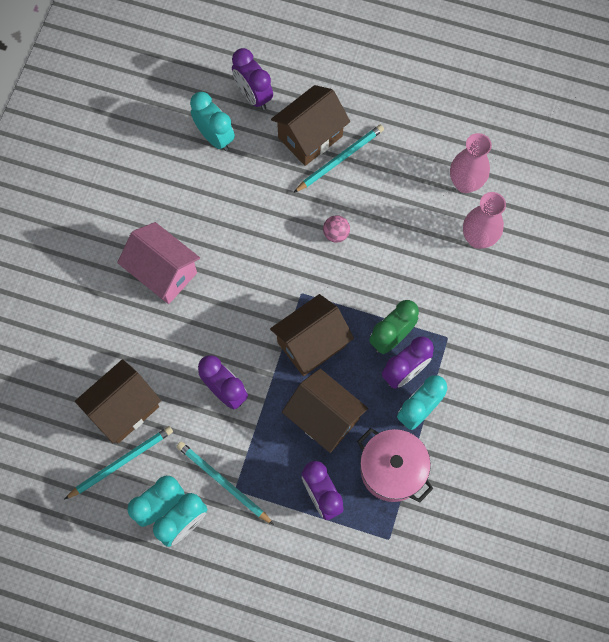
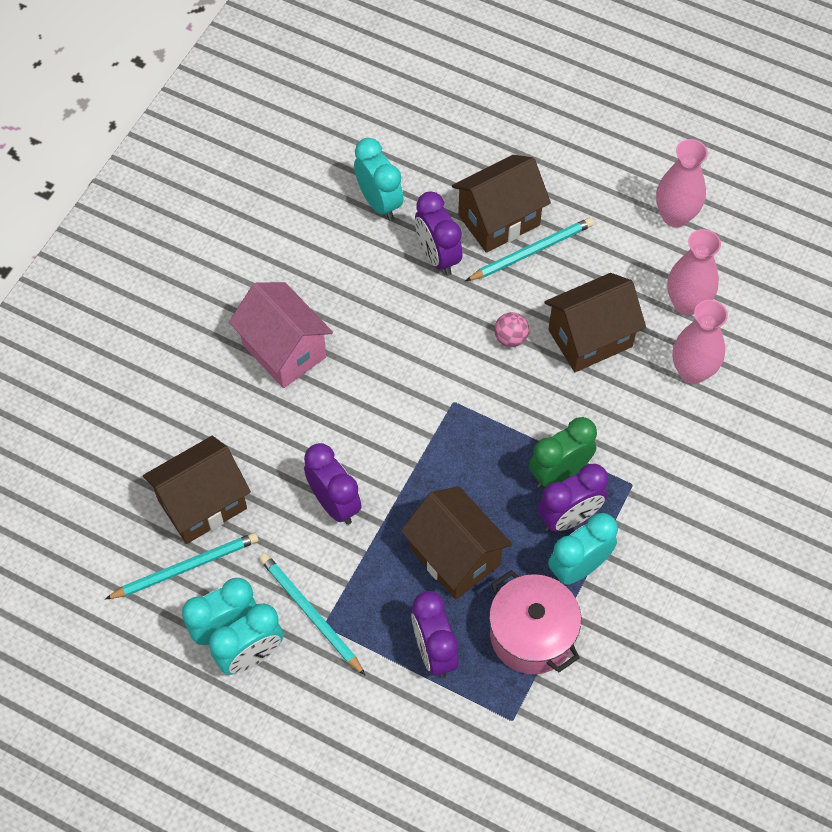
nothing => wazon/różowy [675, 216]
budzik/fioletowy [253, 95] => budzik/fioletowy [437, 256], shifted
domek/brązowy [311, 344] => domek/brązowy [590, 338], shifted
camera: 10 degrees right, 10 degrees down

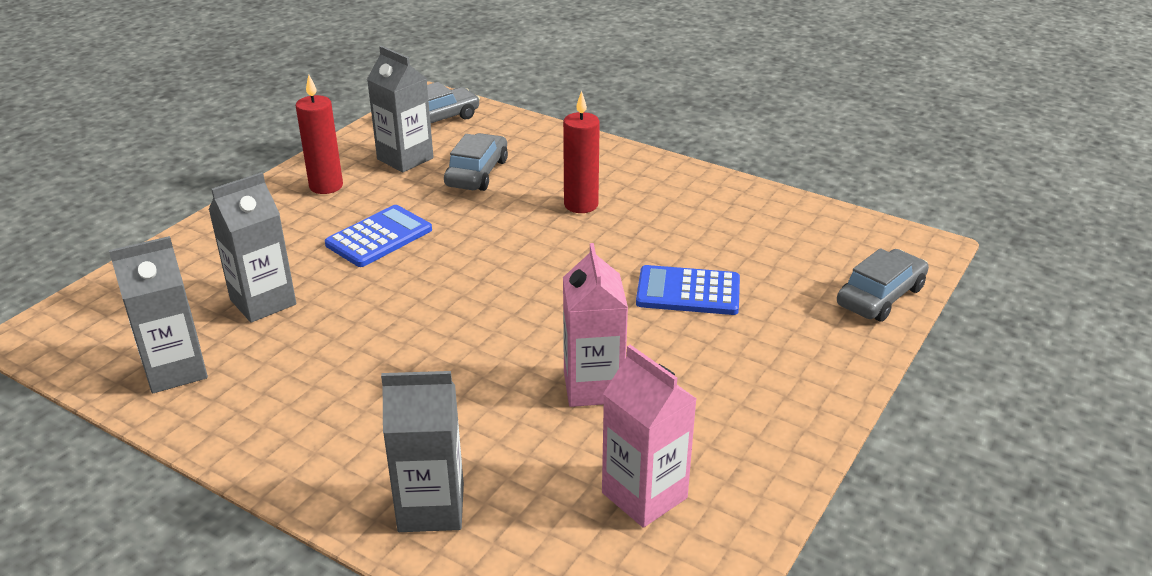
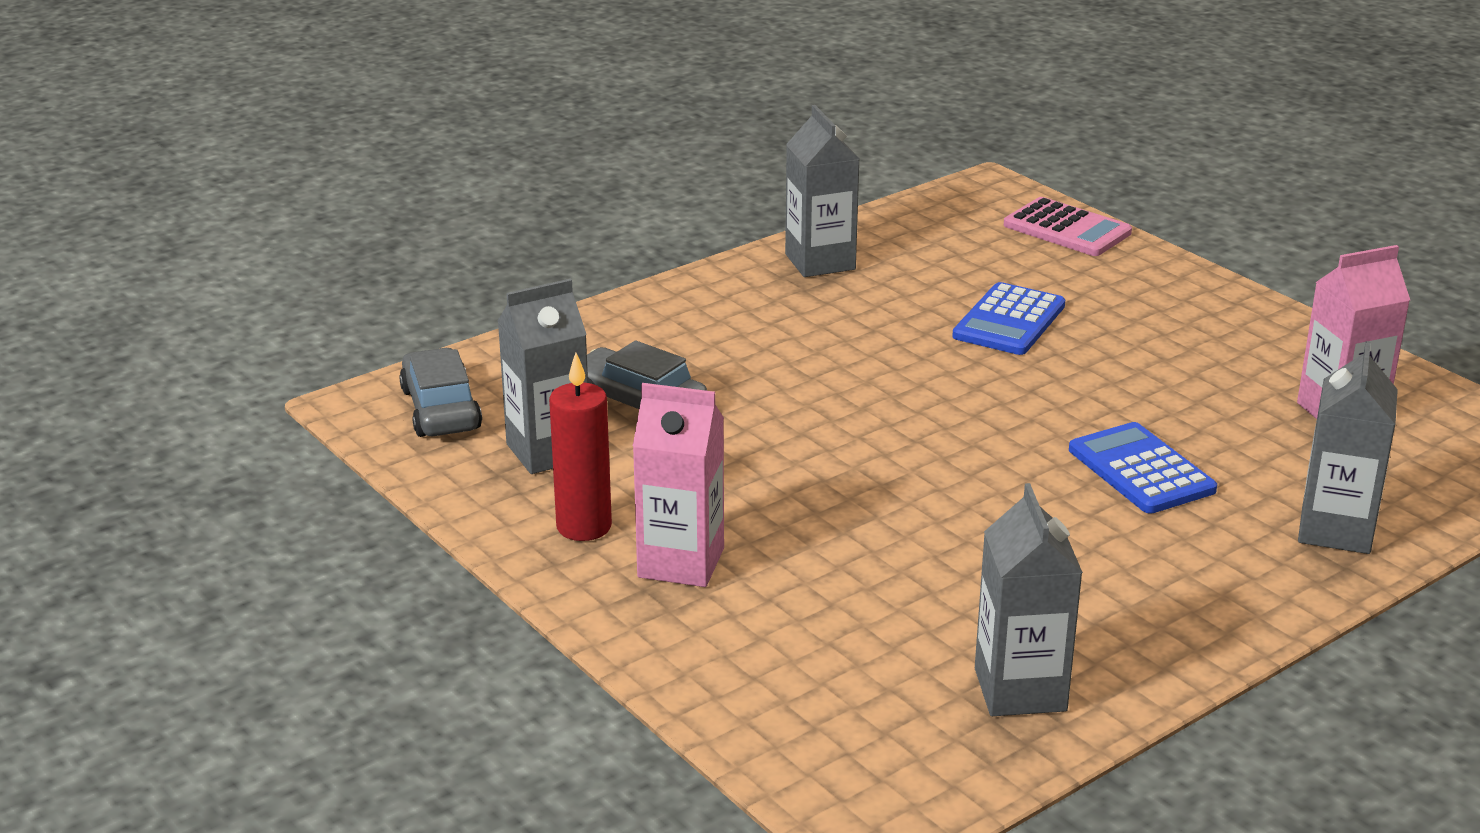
świeca/czerwony [581, 205] => nothing
karton mleka/szary [263, 302] => karton mleka/szary [820, 262], shifted
kalkulator/niebieski [379, 237] => kalkulator/niebieski [1141, 470], shifted
karton mleka/różowy [593, 387] => karton mleka/różowy [681, 563], shifted
samochód/szary [880, 296] => kalkulator/różowy [1067, 229]
camera: 70 degrees left, 5 degrees down

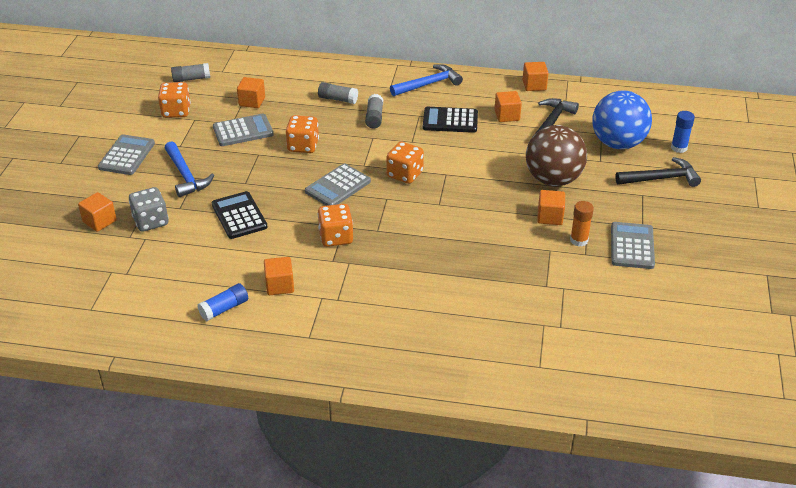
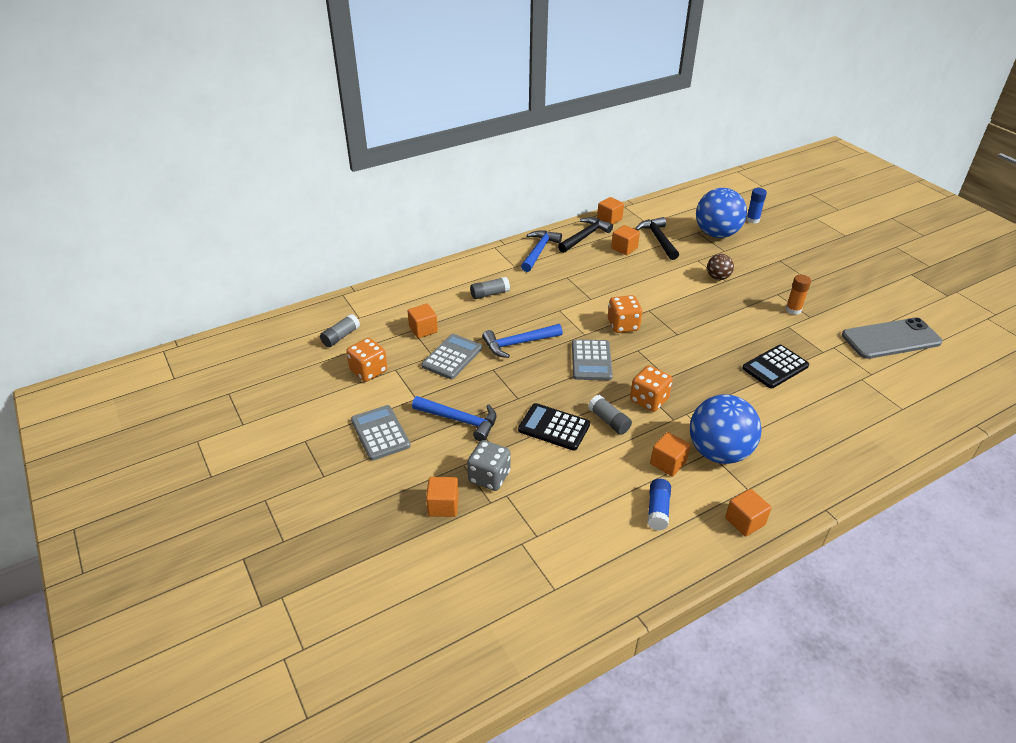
kalkulator/szary [632, 246] => nothing
nothing => piłka/niebieski [719, 452]
nothing => telefon/szary [891, 339]
klej w sztyfcie/szary [374, 117] => klej w sztyfcie/szary [609, 421], shifted
kalkulator/czarny [450, 121] => kalkulator/czarny [775, 367], shifted
sześcian/pomarańczowy [550, 217] => sześcian/pomarańczowy [745, 521], shifted
młotek/czarny [661, 178] => młotek/czarny [585, 236], shifted
kostka do gry/pomarańczowy [303, 146] => młotek/niebieski [518, 343]
piłka/brązowy [553, 179] => piłka/brązowy [718, 277], x0.50
camera: 40 degrees left, 0 degrees up

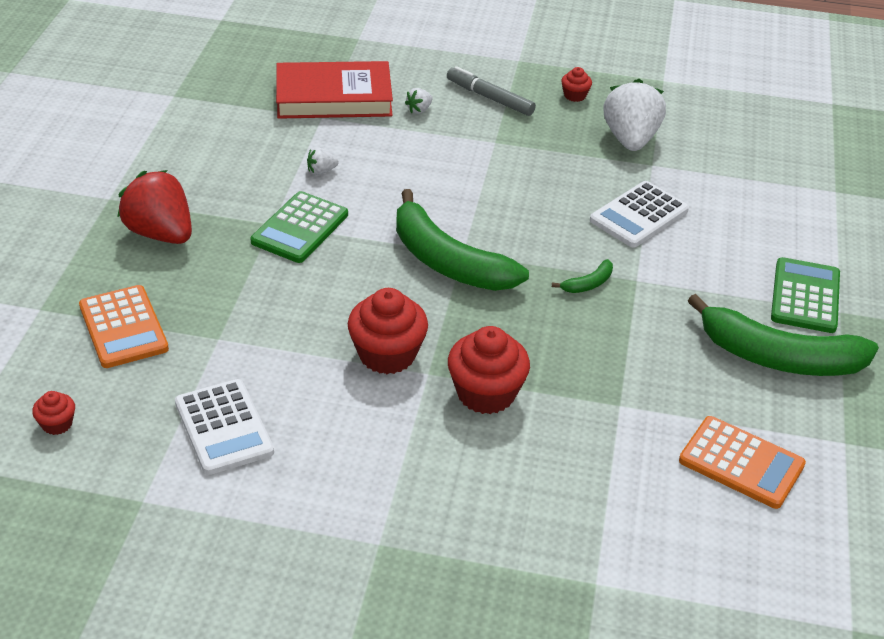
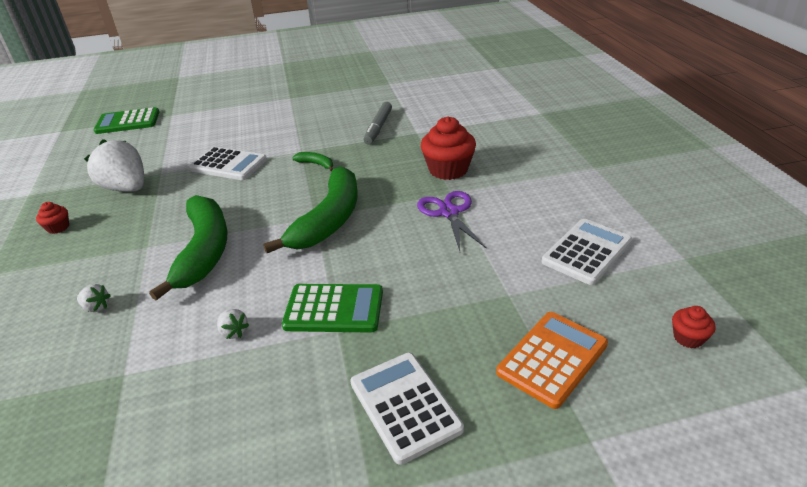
książka/czerwony [334, 97] => nothing
kalkulator/pomarańczowy [741, 463] => nothing
flamaster/szary [490, 98] => flamaster/szary [378, 127], shifted
banan/zielony [778, 357] => banan/zielony [204, 251], shifted
kalkulator/zielony [805, 296] => kalkulator/zielony [128, 122], shifted
truskawka/czerwony [160, 233] => kalkulator/biały [405, 406]
muffinka/czerwony [387, 354] => nożyczki/fioletowy [449, 212]
truskawka/biały [630, 139] => truskawka/biały [126, 188], 60 degrees clockwise
camera: 110 degrees left, 5 degrees down

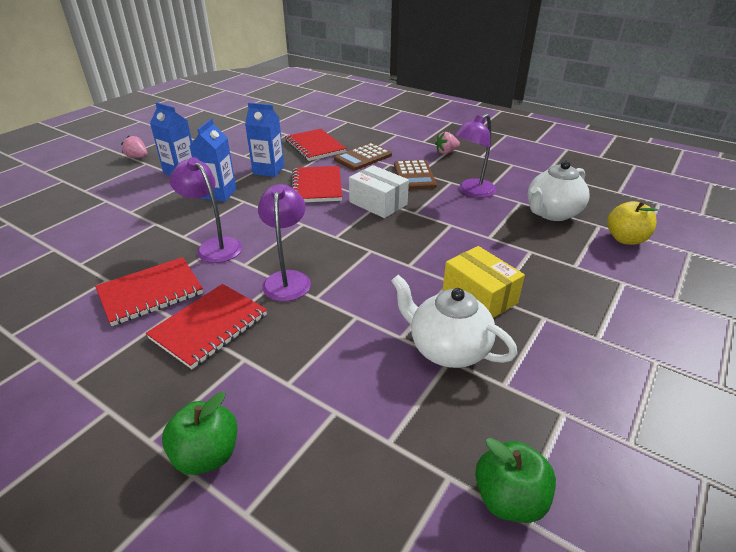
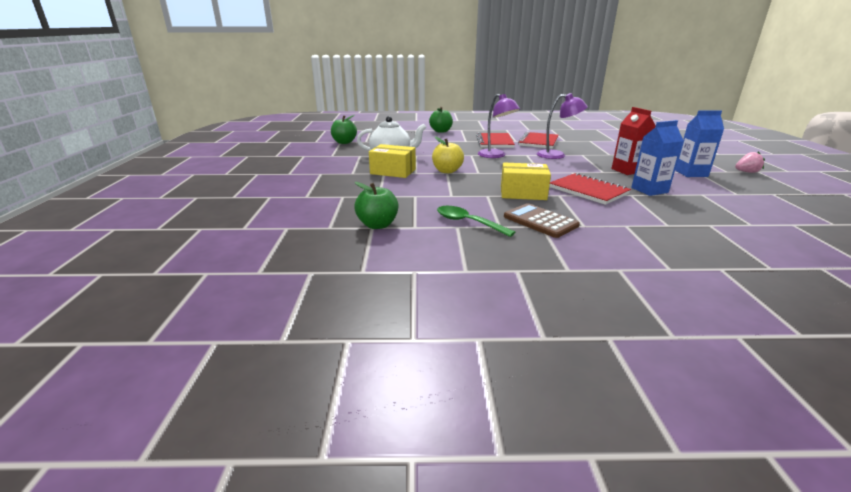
zeszyt/czerwony [315, 146] => nothing
kalkulator/brązowy [363, 157] => nothing
truskawka/różowy [446, 152] => nothing
jabłko/żółty [625, 239] => jabłko/żółty [447, 171], shifted
lampka/fioletowy [472, 191] => łyżka/zielony [468, 222]
imbryk/biały [552, 213] => jabłko/zielony [377, 225]
karton mleka/niebieski [219, 194] => karton mleka/czerwony [627, 170]
pudełko/biały [378, 203] => pudełko/żółty [523, 193]
camera: 145 degrees right, 10 degrees down

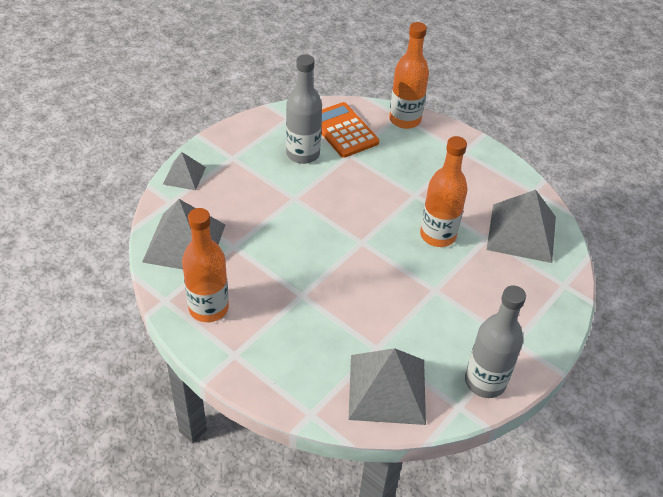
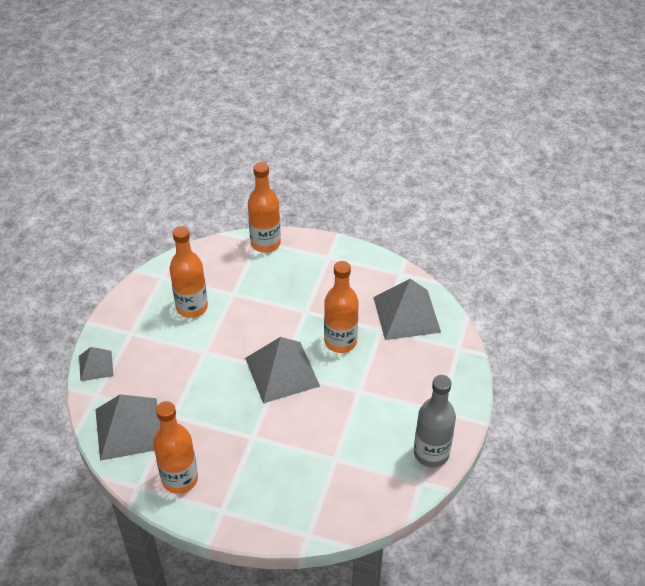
kalkulator/pomarańczowy [343, 130] => nothing
piramida/szary [387, 389] => piramida/szary [282, 372], shifted
butelka/szary [303, 154] => butelka/pomarańczowy [192, 307]
camera: 20 degrees left, 0 degrees up

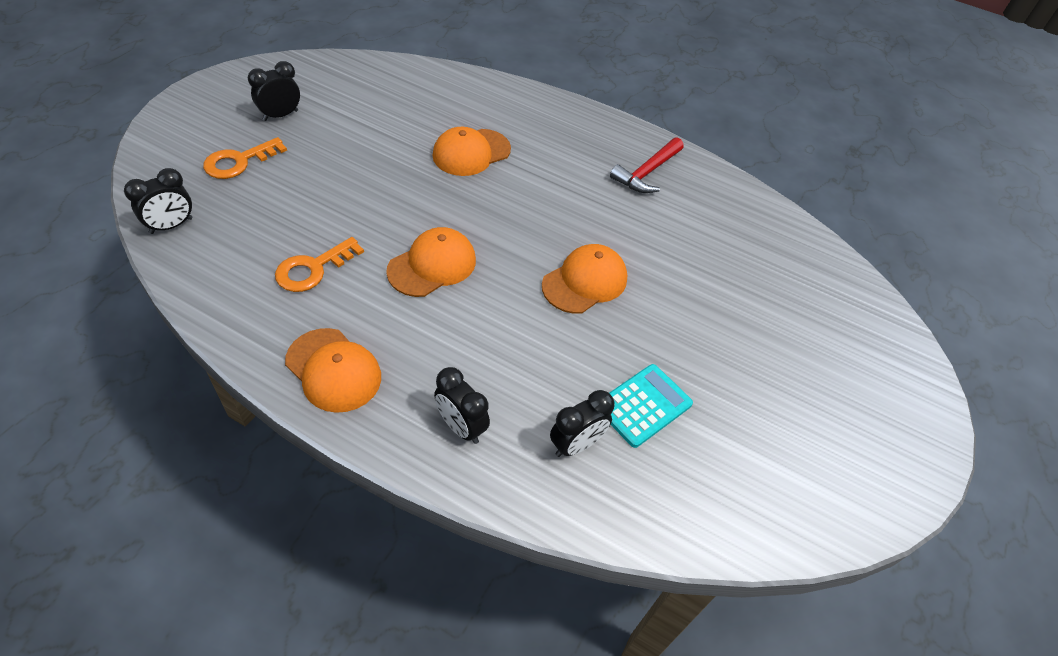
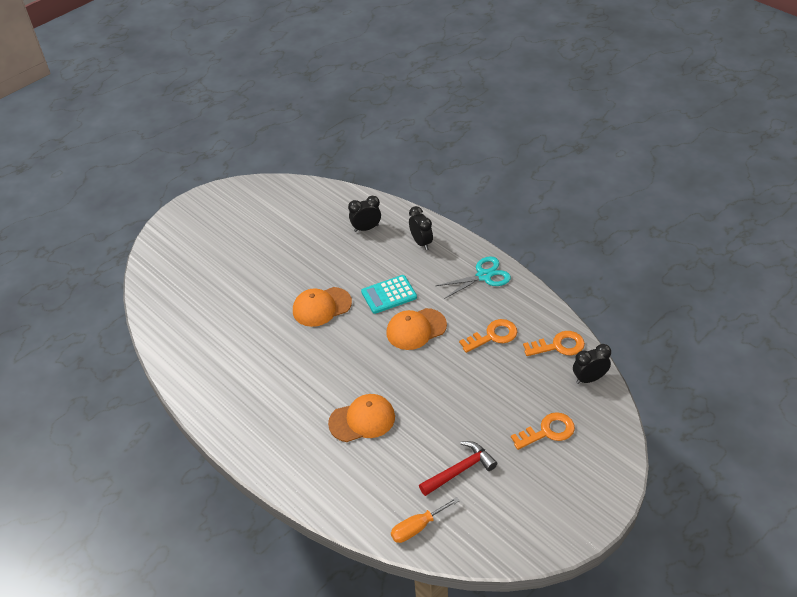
budzik/czarny [280, 115] => nothing
nothing => śrubokręt/pomarańczowy [417, 527]
nothing => klucz/pomarańczowy [559, 346]
młotek/czerwony [647, 173] => młotek/czerwony [460, 470], shifted
kalkulator/turkusowy [643, 405] => kalkulator/turkusowy [389, 295], shifted
czapka/pomarańczowy [333, 370] => nożyczki/turkusowy [484, 276]
camera: 155 degrees left, 5 degrees down

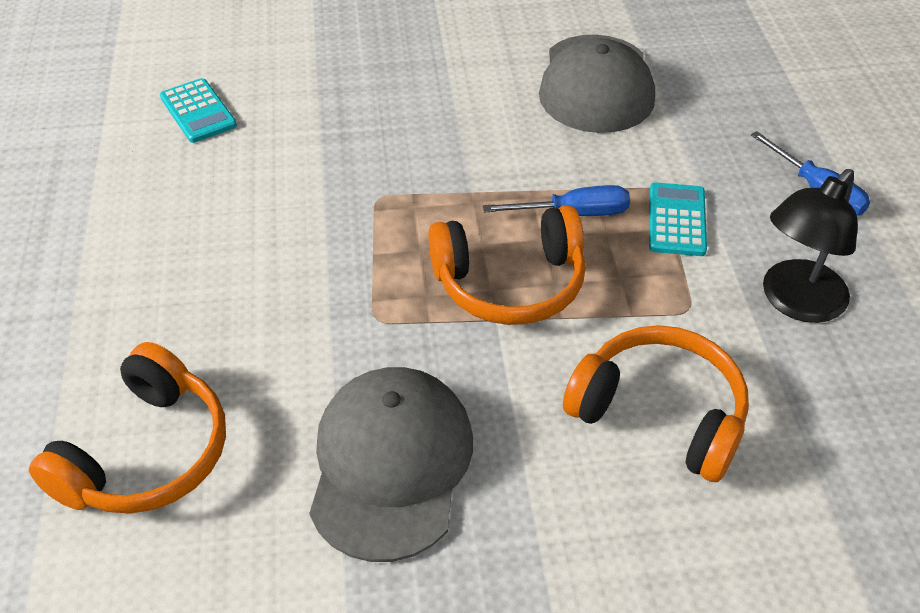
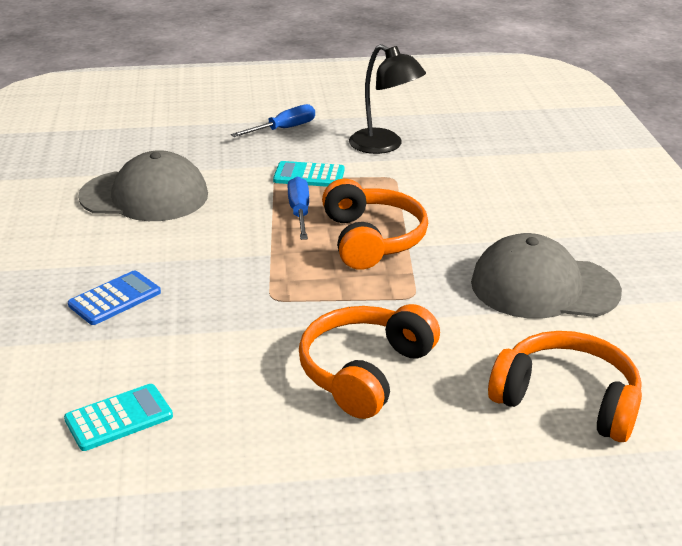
nothing => kalkulator/niebieski [115, 299]
słuchawki/pomarańczowy [660, 413] => słuchawki/pomarańczowy [364, 371], shifted
camera: 90 degrees left, 15 degrees down

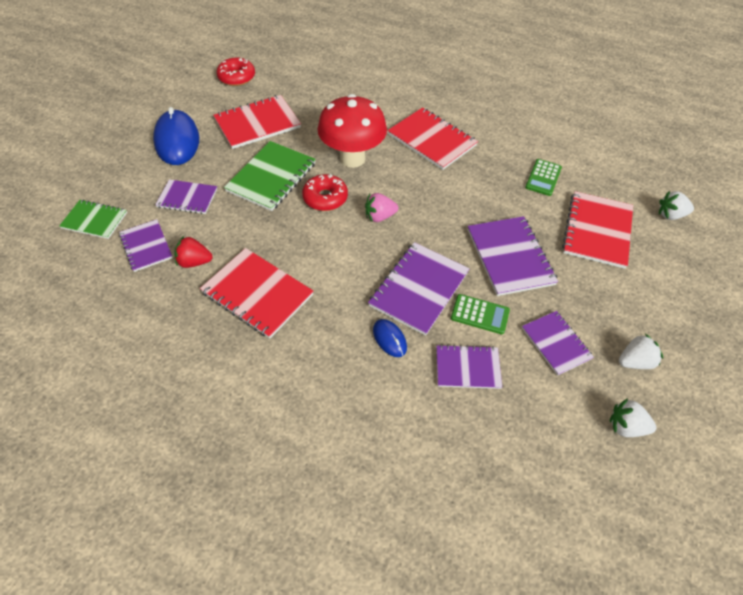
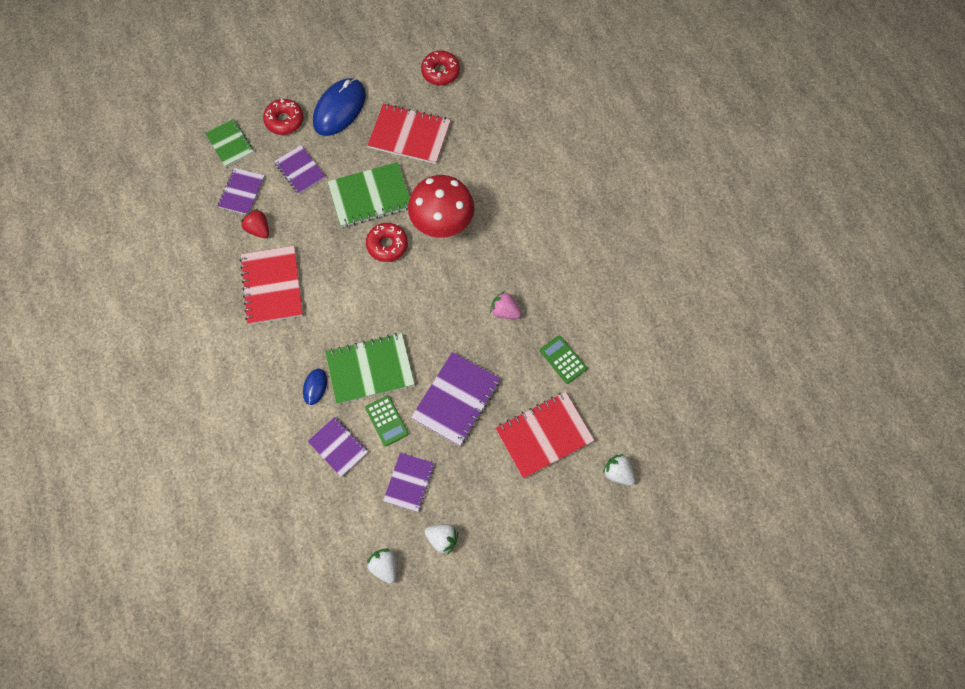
zeszyt/czerwony [431, 140] => nothing
nothing => donut/czerwony [284, 120]
truskawka/różowy [380, 216] => truskawka/różowy [505, 311], shifted
zeszyt/fioletowy [419, 289] => zeszyt/zielony [370, 369]
kalkulator/zielony [543, 178] => kalkulator/zielony [563, 359], 75 degrees clockwise
camera: 45 degrees right, 15 degrees up

